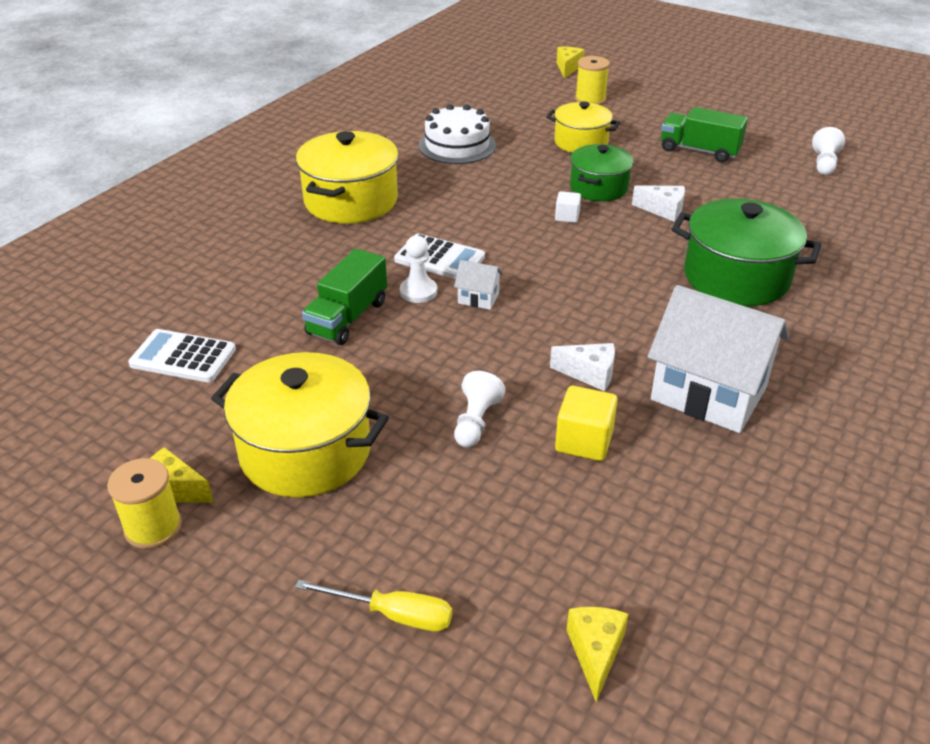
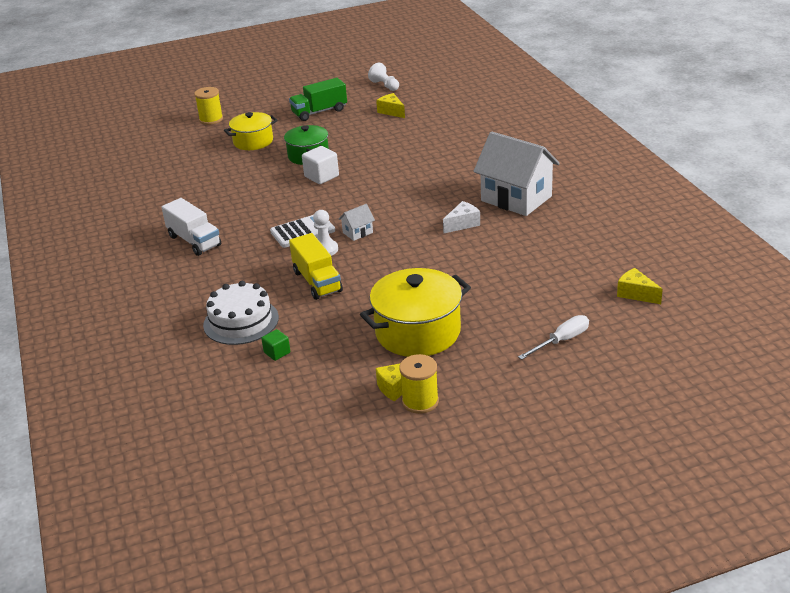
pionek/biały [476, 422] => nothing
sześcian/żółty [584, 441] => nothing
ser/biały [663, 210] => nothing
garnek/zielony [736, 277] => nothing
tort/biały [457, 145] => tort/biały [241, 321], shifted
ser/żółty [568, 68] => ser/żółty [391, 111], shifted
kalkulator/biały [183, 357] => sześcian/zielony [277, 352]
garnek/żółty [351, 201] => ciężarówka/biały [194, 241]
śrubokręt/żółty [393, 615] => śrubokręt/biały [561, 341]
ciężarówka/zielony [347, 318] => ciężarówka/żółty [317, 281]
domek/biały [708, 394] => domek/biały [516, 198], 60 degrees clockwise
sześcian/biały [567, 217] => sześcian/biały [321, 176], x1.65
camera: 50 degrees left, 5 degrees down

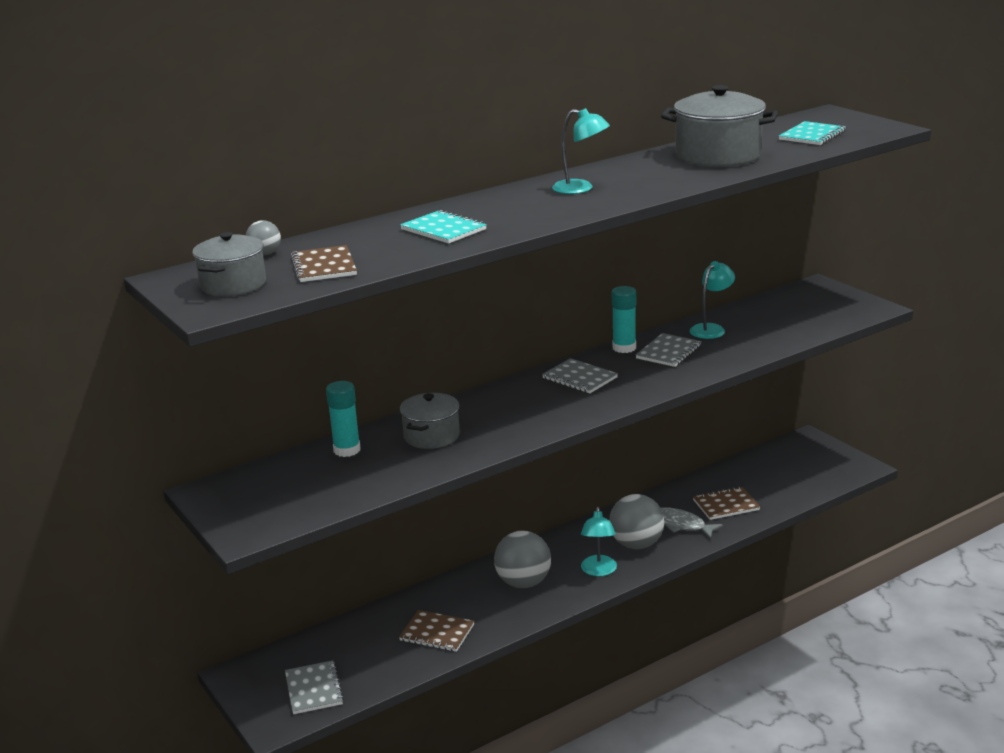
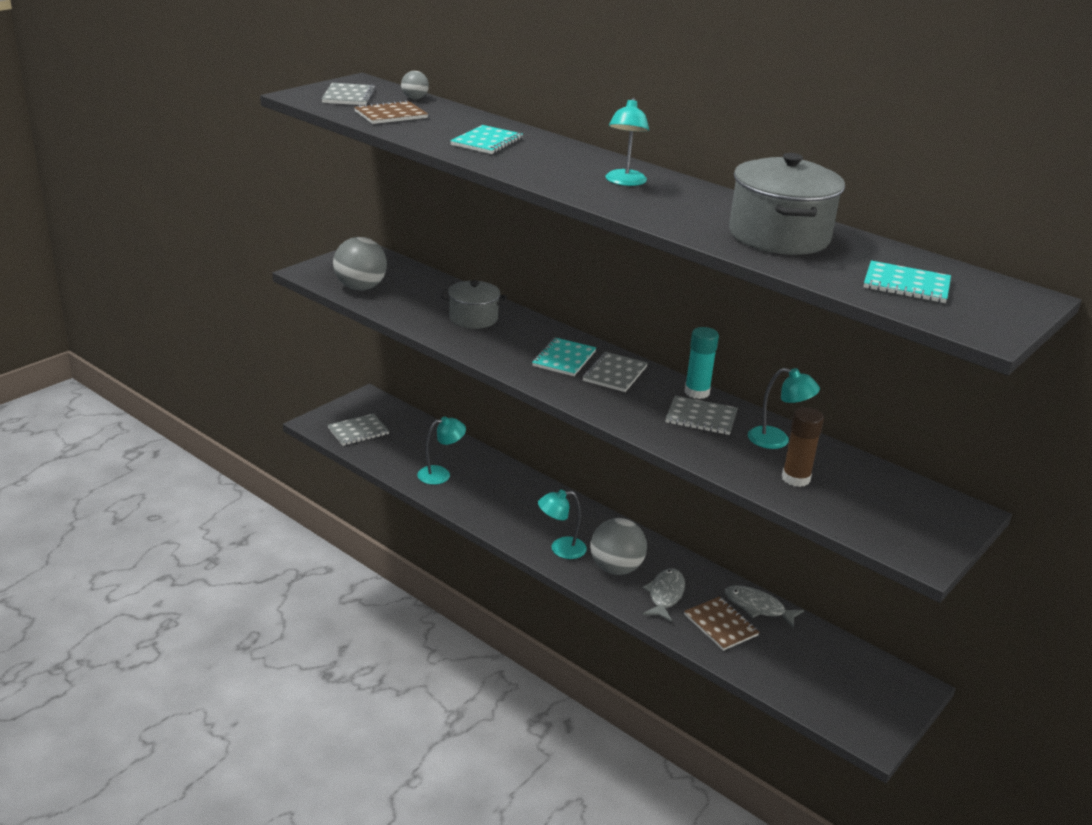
klej w sztyfcie/turkusowy [347, 450] => nothing
nothing => zeszyt/turkusowy [564, 359]
nothing => ryba/szary [758, 607]
nothing => klej w sztyfcie/brązowy [795, 478]
piłka/szary [523, 583] => piłka/szary [360, 287], shifted
garnek/szary [233, 285] => zeszyt/szary [348, 96]
zeszyt/brązowy [437, 633] => lampka/turkusowy [440, 474]
camera: 70 degrees right, 5 degrees up

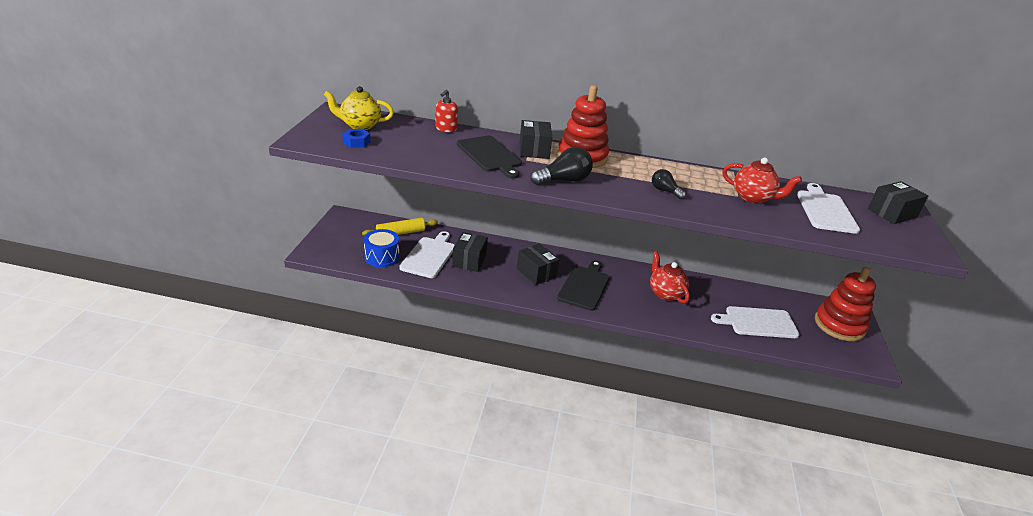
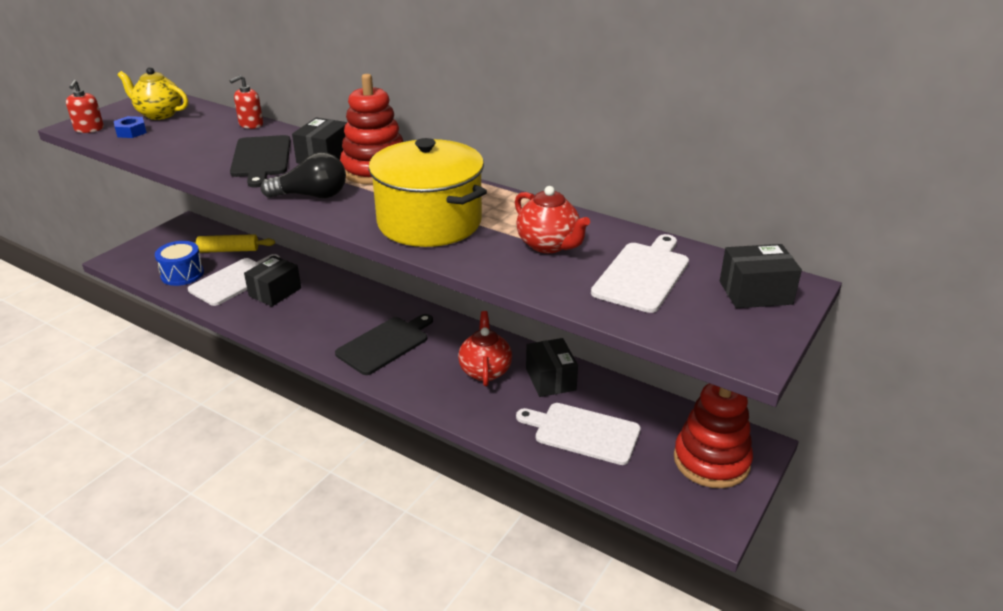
nothing => dozownik mydła/czerwony [89, 129]
pudełko/czarny [536, 273] => pudełko/czarny [550, 379], shifted
żarówka/czarny [665, 191] => garnek/żółty [429, 222]
camera: 25 degrees right, 0 degrees up

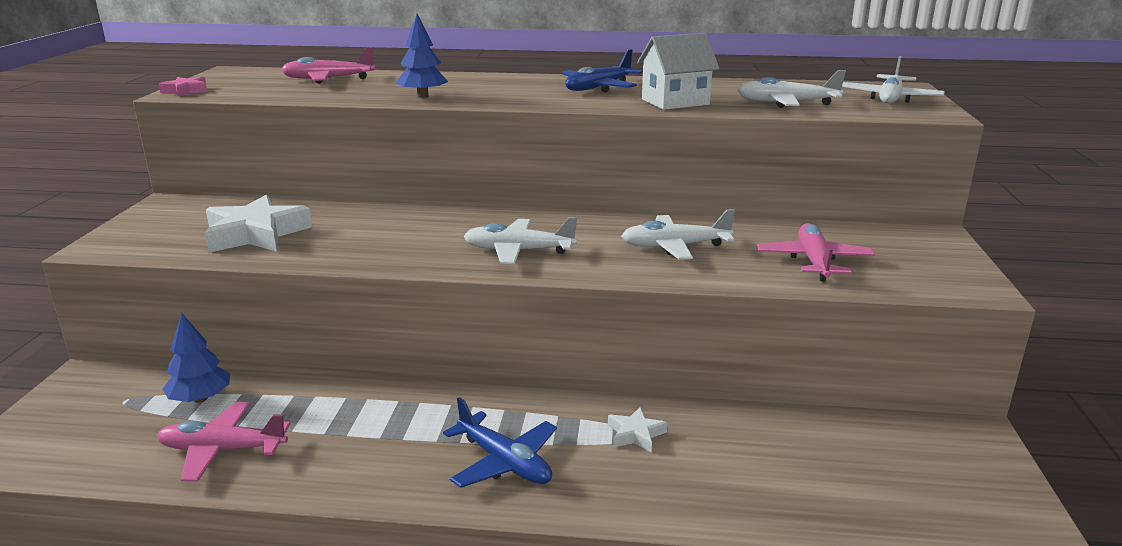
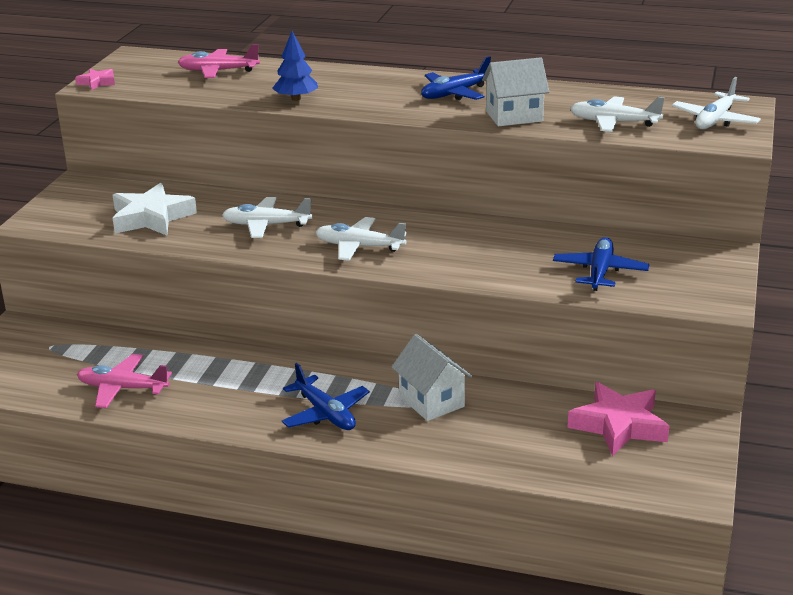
drzewko/niebieski [200, 399] => nothing
nothing => gwiazda/różowy [618, 425]
samolot/biały [675, 246] => samolot/biały [266, 225], shifted
gwiazda/biały [635, 434] => domek/biały [431, 401]
samolot/różowy [814, 261] => samolot/niebieski [600, 272]
camera: 10 degrees right, 5 degrees up

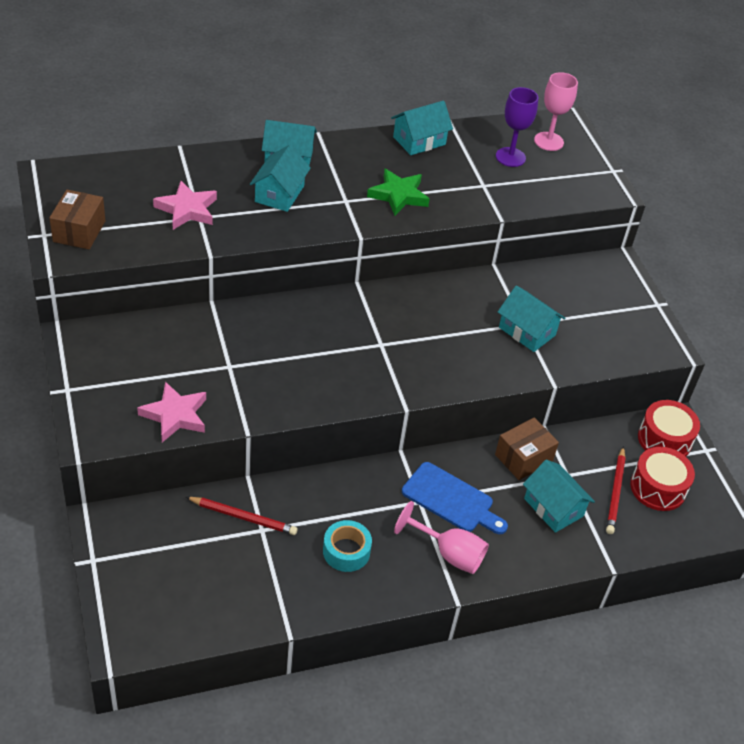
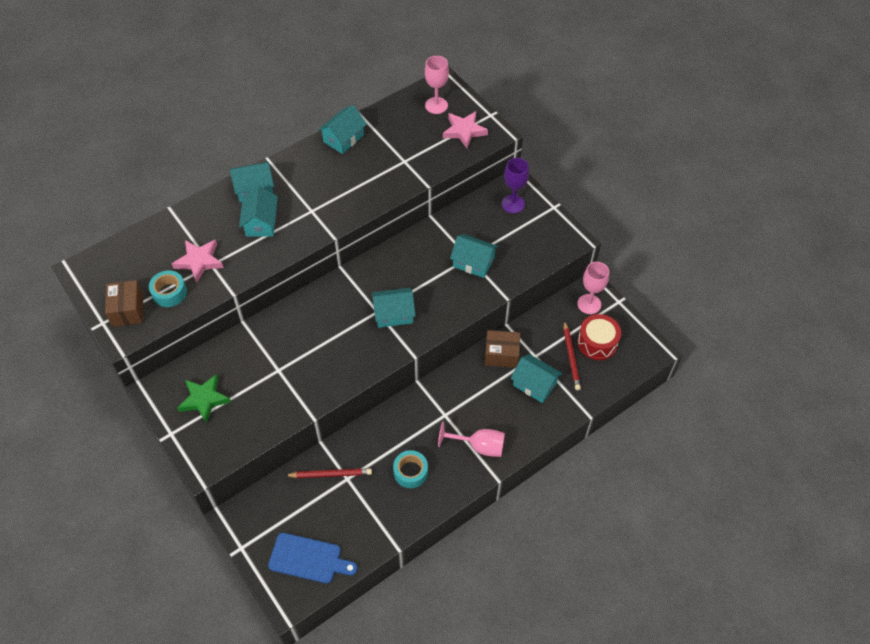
nothing => taśma klejąca/turkusowy [169, 293]
nothing => domek/turkusowy [393, 314]
gwiazda/różowy [175, 415] => gwiazda/różowy [464, 131], shifted
gwiazda/zielony [398, 195] => gwiazda/zielony [204, 399], shifted
deska do krojenia/niebieski [451, 499] => deska do krojenia/niebieski [308, 559], shifted
kielich/fioletowy [510, 157] => kielich/fioletowy [513, 204], shifted
bęben/czerwony [664, 440] => kielich/różowy [589, 304]
pudełko/brązowy [523, 458] => pudełko/brązowy [501, 354], 60 degrees clockwise
camera: 15 degrees left, 10 degrees up

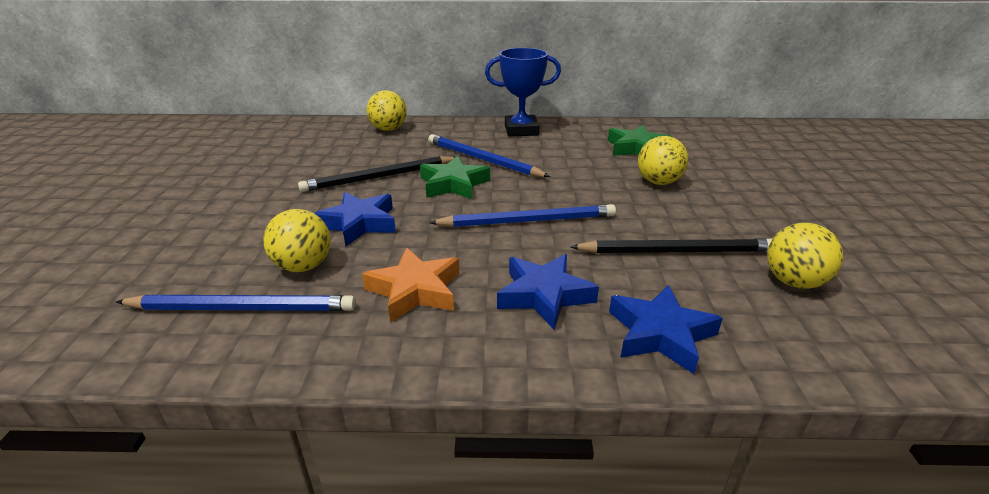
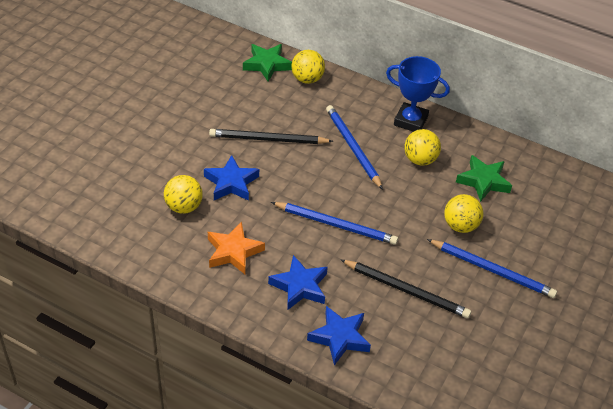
ołówek/niebieski [243, 308] => ołówek/niebieski [492, 270], shifted
gwiazda/zielony [453, 184] => gwiazda/zielony [267, 65], shifted
piłka/żółty [794, 282] => piłka/żółty [420, 160], shifted
camera: 25 degrees right, 15 degrees up

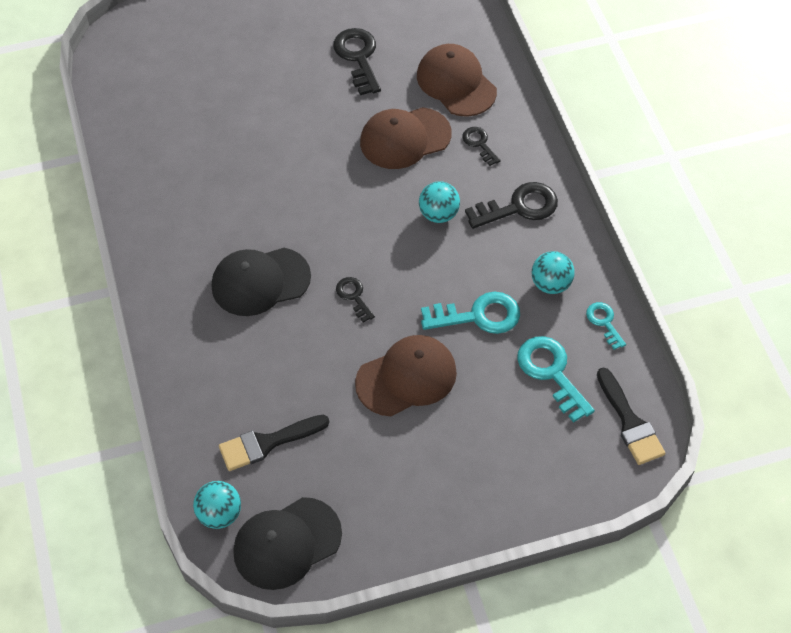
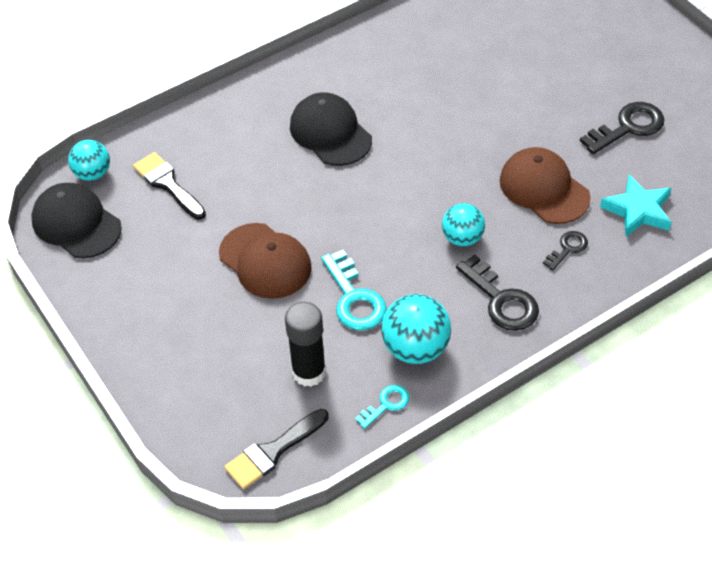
klucz/czarny [354, 296] => nothing
czapka/brązowy [456, 83] => gwiazda/turkusowy [638, 210]
klucz/turkusowy [551, 373] => klej w sztyfcie/czarny [309, 372]
piłka/turkusowy [550, 284] => piłka/turkusowy [415, 348], x1.51
camera: 75 degrees right, 5 degrees down

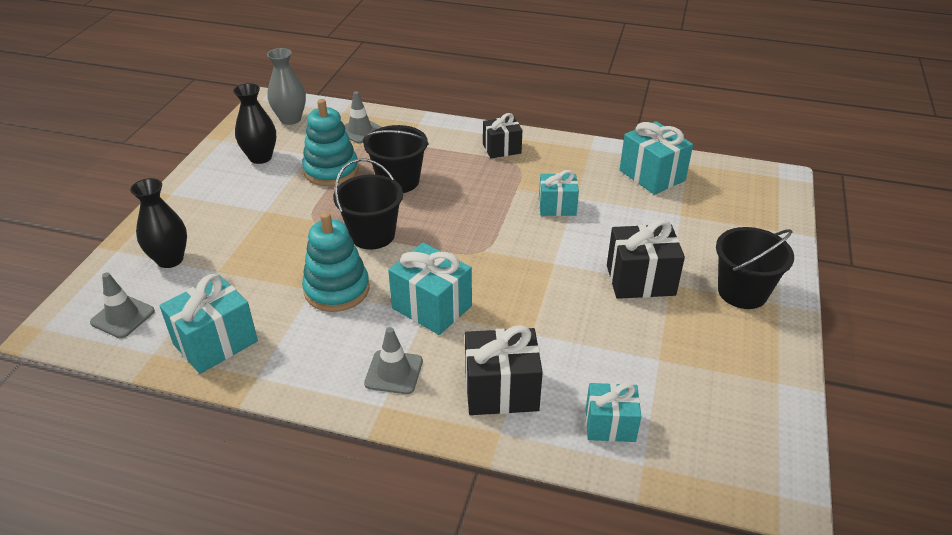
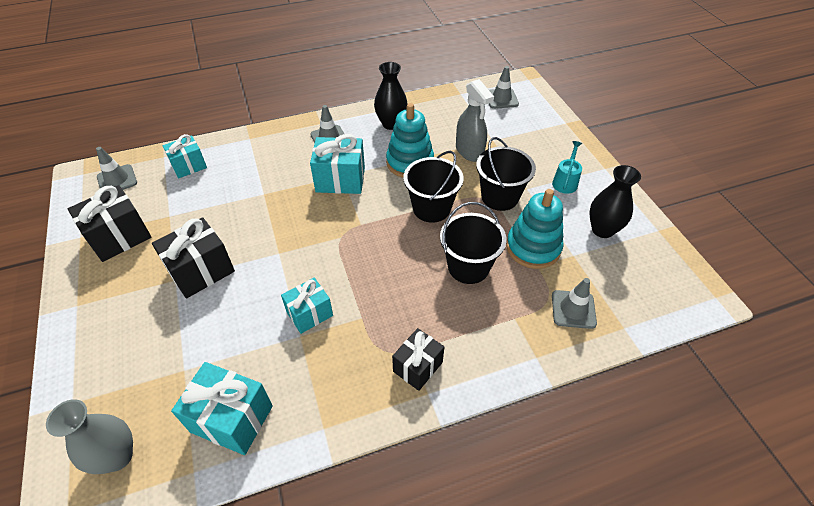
prezent/turkusowy [215, 343] => nothing
nothing => pachołek/szary [117, 180]
nothing => spryskiwacz/szary [469, 151]
nothing => konewka/turkusowy [565, 182]
wazon/czarny [170, 259] => wazon/czarny [391, 124], shifted
wazon/szary [290, 119] => wazon/szary [117, 456], shifted
prezent/czarny [501, 390] => prezent/czarny [120, 237], shifted
wiadro/czarny [742, 292] => wiadro/czarny [499, 197], shifted
camera: 145 degrees right, 10 degrees up

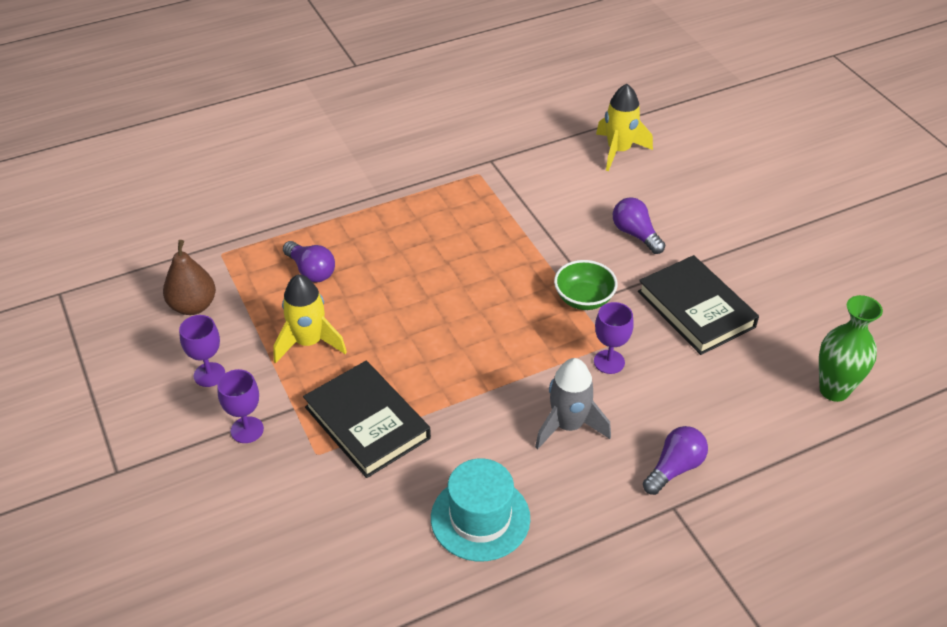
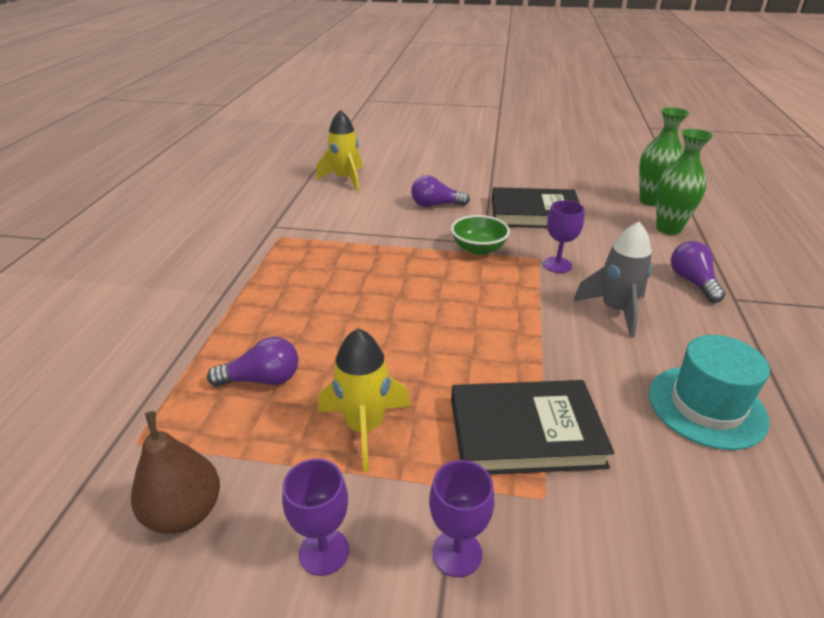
nothing => wazon/zielony [668, 229]
camera: 55 degrees left, 10 degrees down

